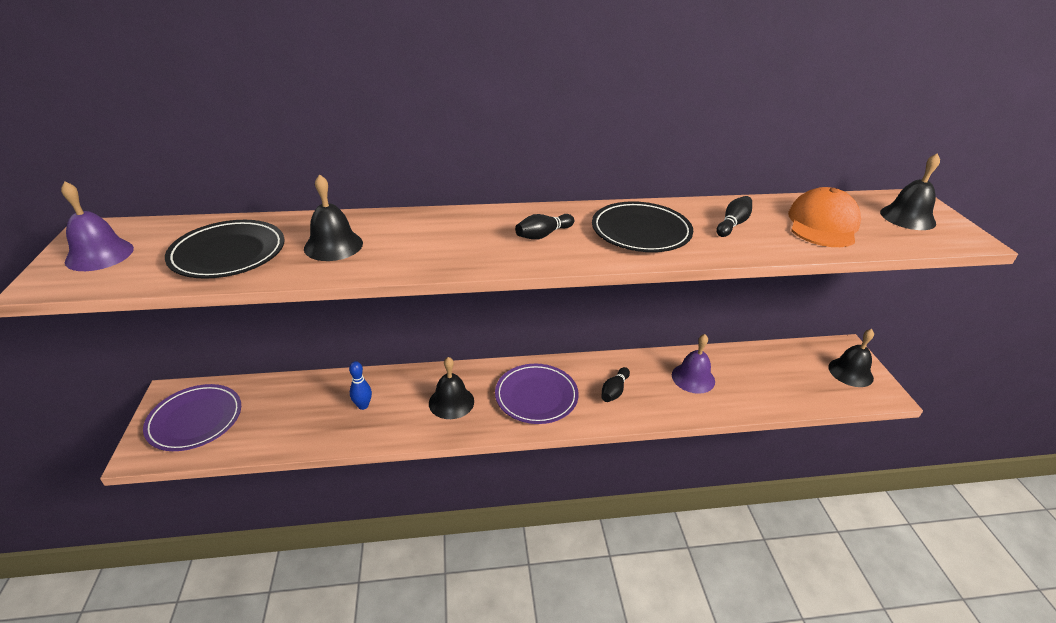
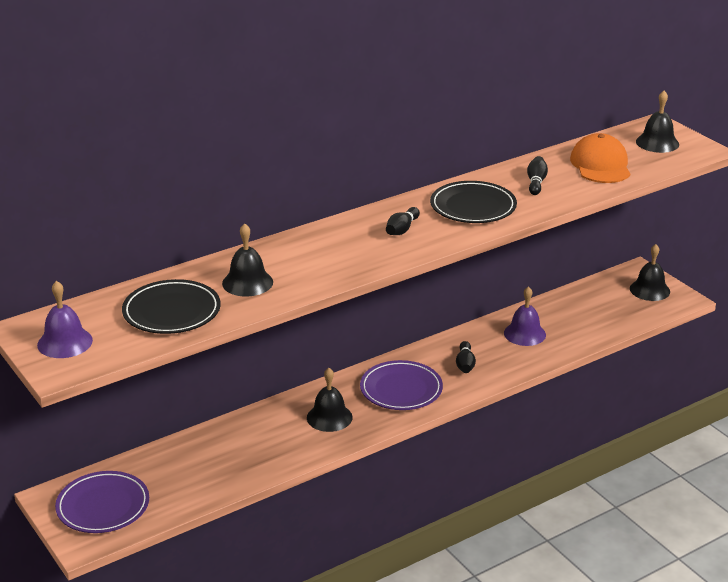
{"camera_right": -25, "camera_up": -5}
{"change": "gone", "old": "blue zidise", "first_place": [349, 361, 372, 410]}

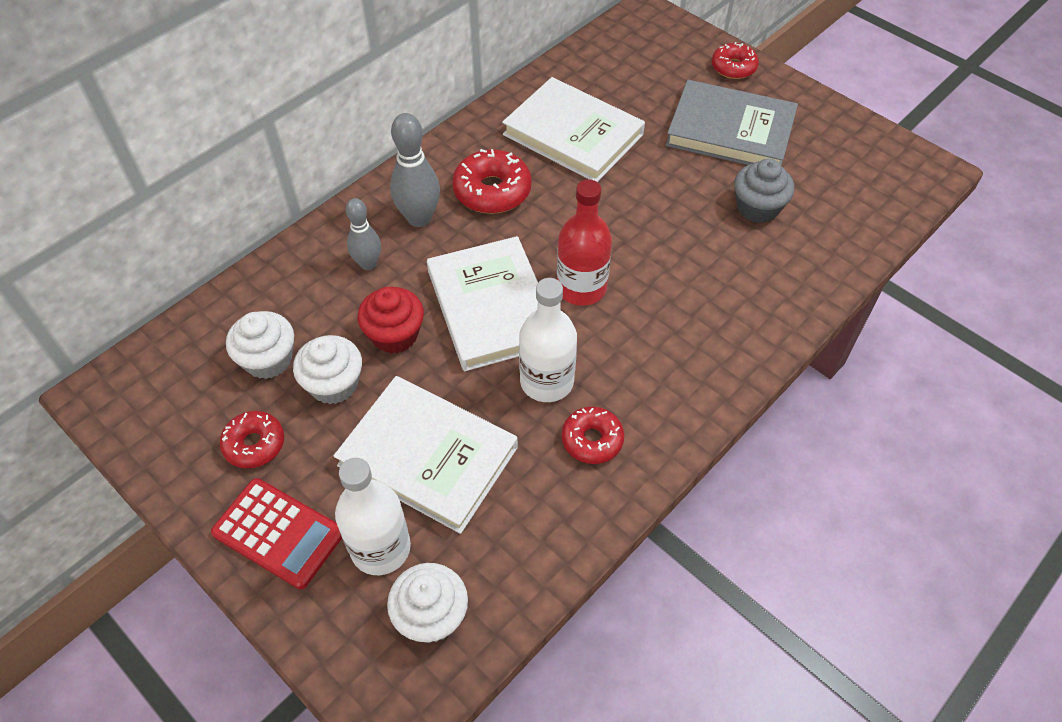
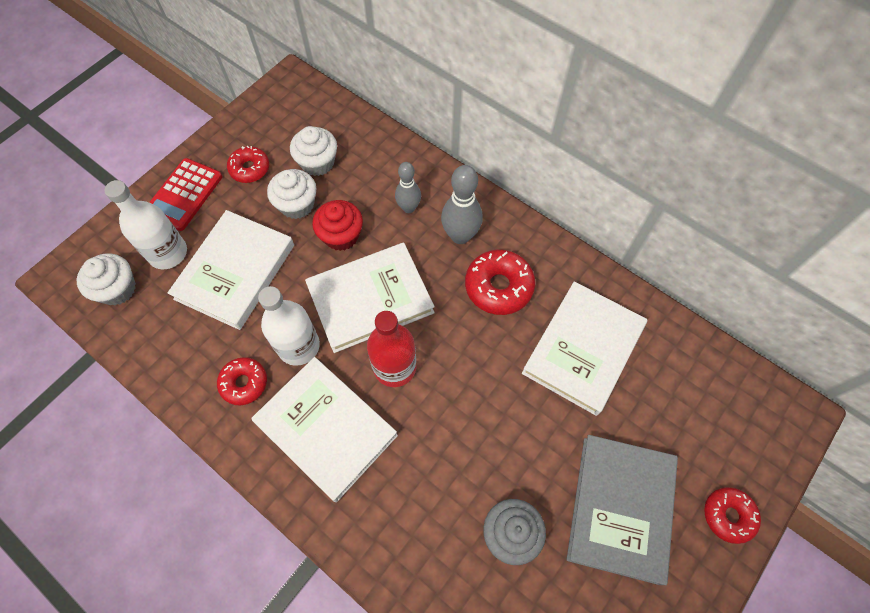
{"camera_right": 85, "camera_up": 10}
{"change": "new", "new": "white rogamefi", "second_place": [251, 357, 398, 502]}

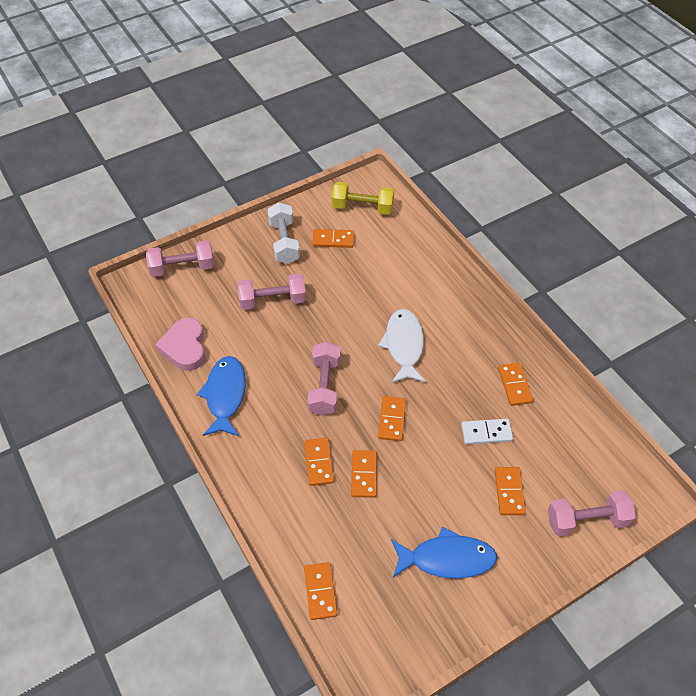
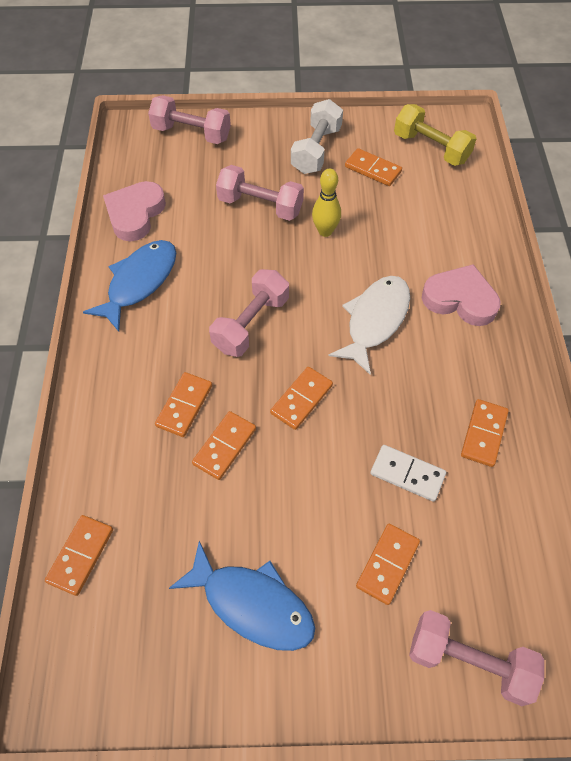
{"camera_right": 30, "camera_up": 5}
{"change": "new", "new": "yellow zidise", "second_place": [312, 169, 341, 237]}
{"change": "new", "new": "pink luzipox", "second_place": [422, 264, 500, 326]}

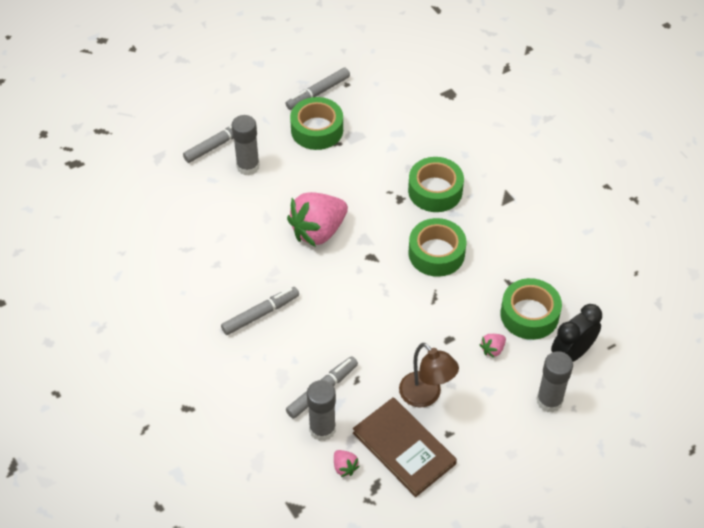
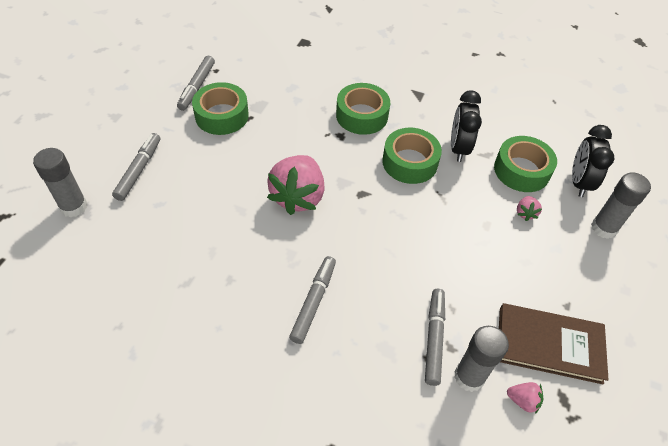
{"camera_right": -40, "camera_up": 0}
{"change": "shifted", "old": "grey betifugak", "first_place": [232, 115, 260, 175], "second_place": [33, 148, 87, 217]}
{"change": "gone", "old": "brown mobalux", "first_place": [399, 343, 459, 407]}
{"change": "new", "new": "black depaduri", "second_place": [451, 90, 482, 162]}

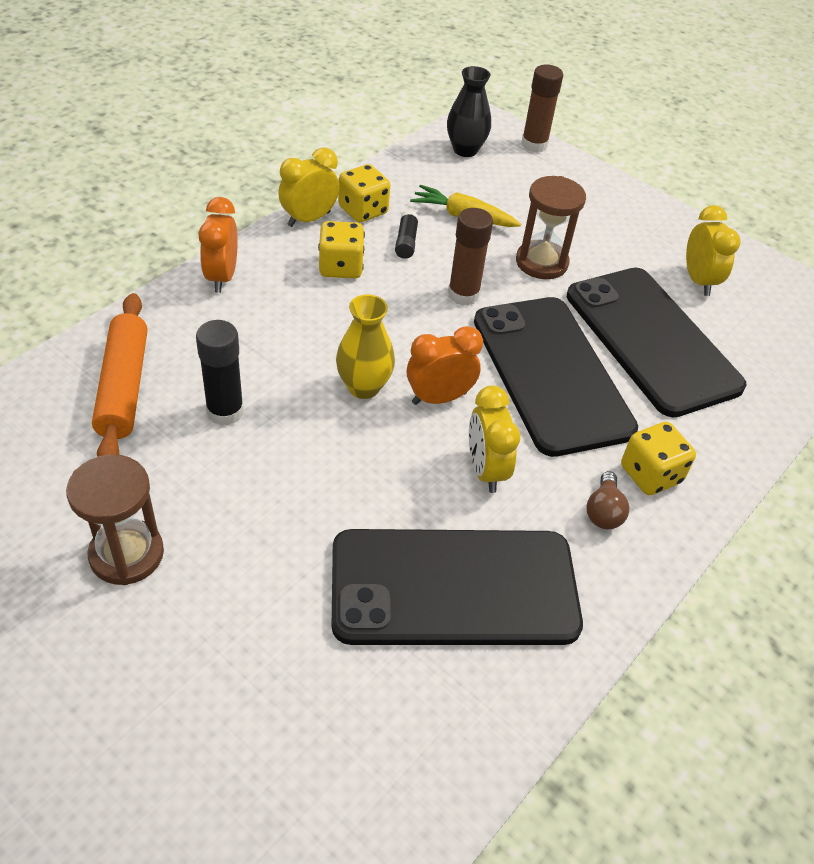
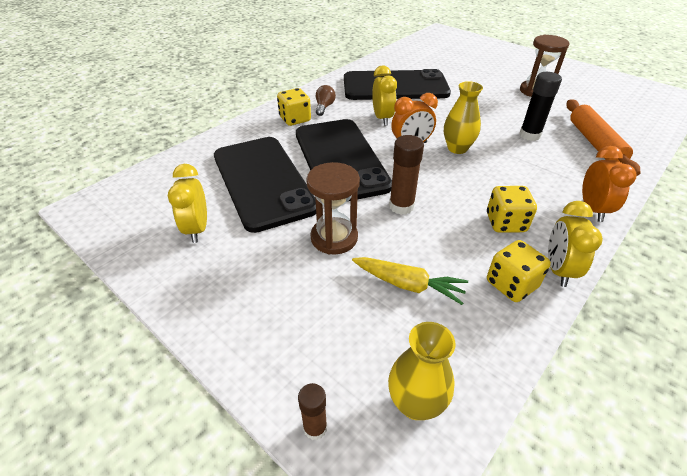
{"camera_right": -175, "camera_up": -5}
{"change": "scaled", "old": "brown betifugak", "first_place": [521, 64, 563, 153], "second_place": [298, 383, 327, 440], "factor": 0.61}
{"change": "repainted", "old": "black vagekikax", "new": "yellow vagekikax", "first_place": [447, 66, 491, 157], "second_place": [388, 322, 456, 420]}
{"change": "rotated", "old": "yellow depaduri", "first_place": [278, 147, 339, 227], "second_place": [548, 201, 603, 287], "degrees": 135}
{"change": "gone", "old": "black betifugak", "first_place": [395, 210, 419, 259]}

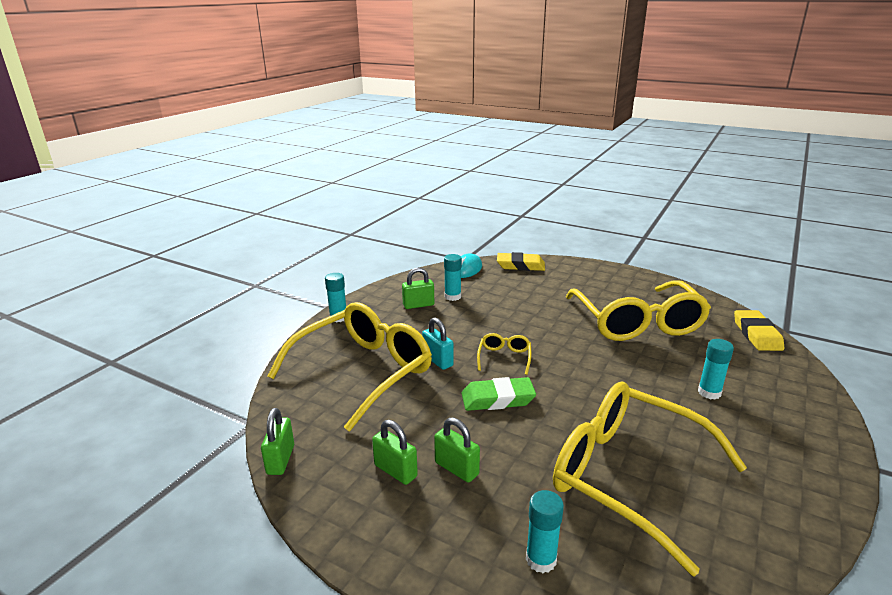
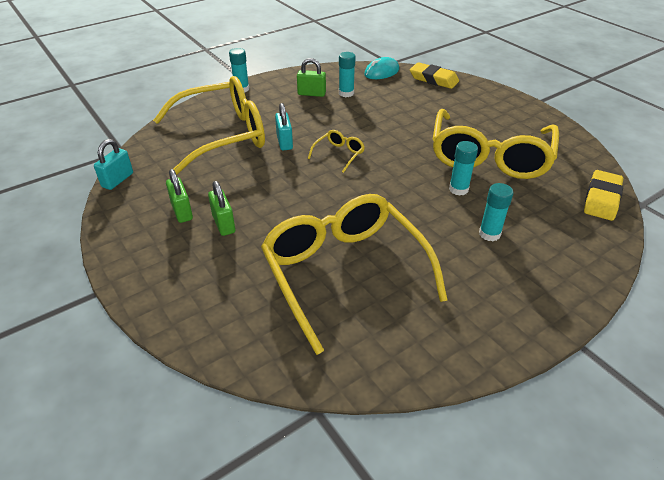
{"camera_right": 25, "camera_up": 15}
{"change": "gone", "old": "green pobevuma", "first_place": [462, 377, 536, 411]}
{"change": "repainted", "old": "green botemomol", "new": "turquoise botemomol", "first_place": [261, 408, 294, 475], "second_place": [94, 139, 133, 190]}
{"change": "shifted", "old": "turquoise betifugak", "first_place": [526, 490, 564, 573], "second_place": [449, 141, 478, 196]}

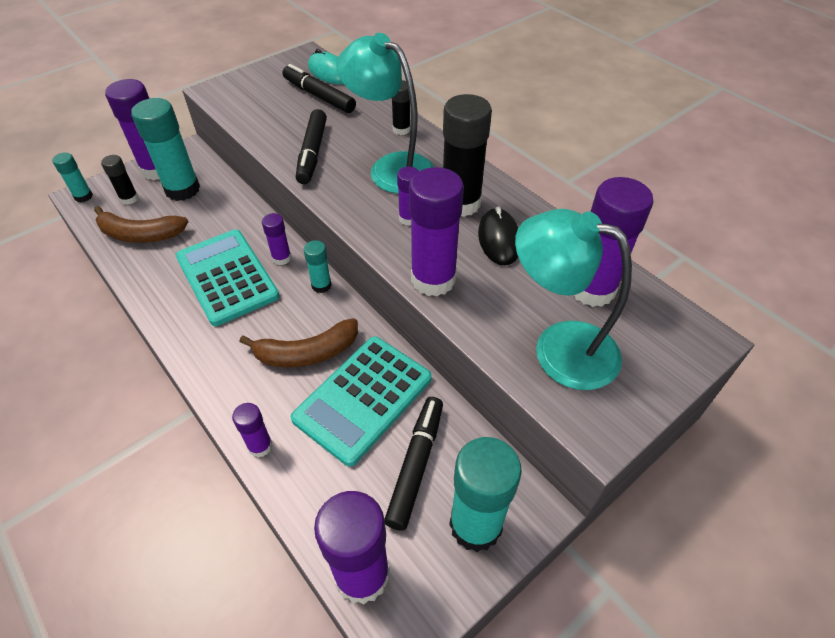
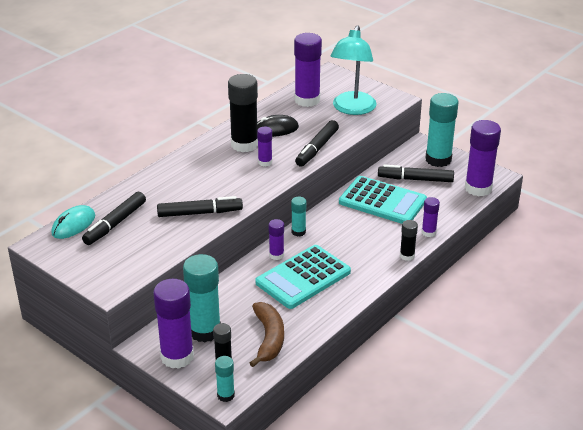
{"camera_right": -100, "camera_up": -15}
{"change": "gone", "old": "turquoise mobalux", "first_place": [336, 33, 434, 194]}
{"change": "shifted", "old": "black betifugak", "first_place": [392, 80, 411, 135], "second_place": [400, 220, 418, 261]}
{"change": "swapped", "old": "purple betifugak", "new": "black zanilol", "first_place": [409, 167, 464, 297], "second_place": [295, 120, 339, 167]}
{"change": "gone", "old": "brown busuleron", "first_place": [239, 318, 358, 368]}

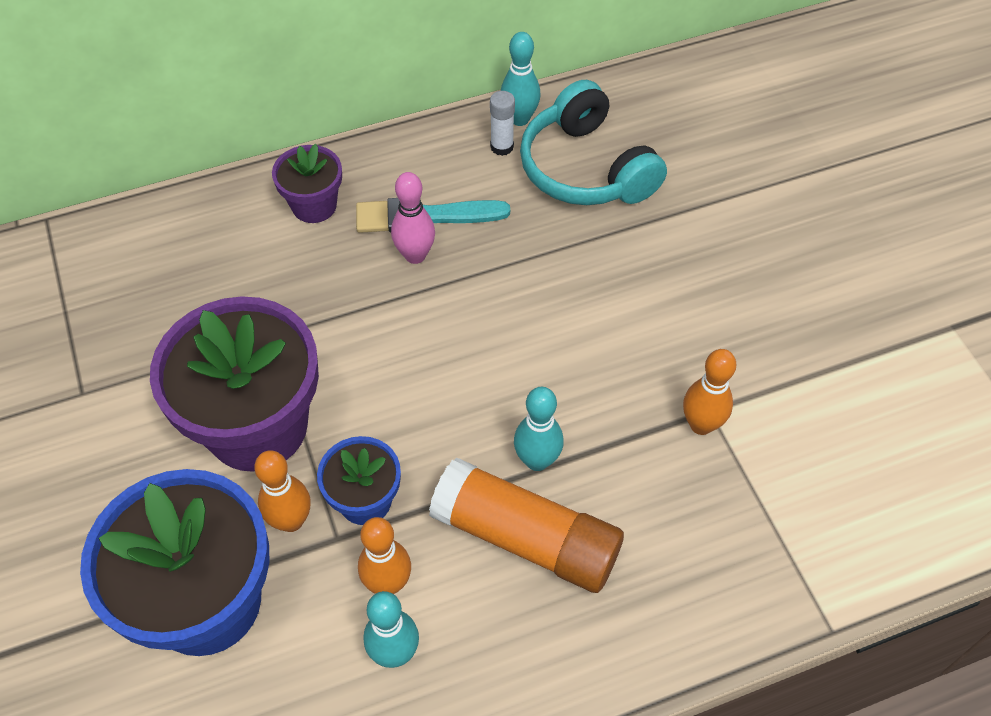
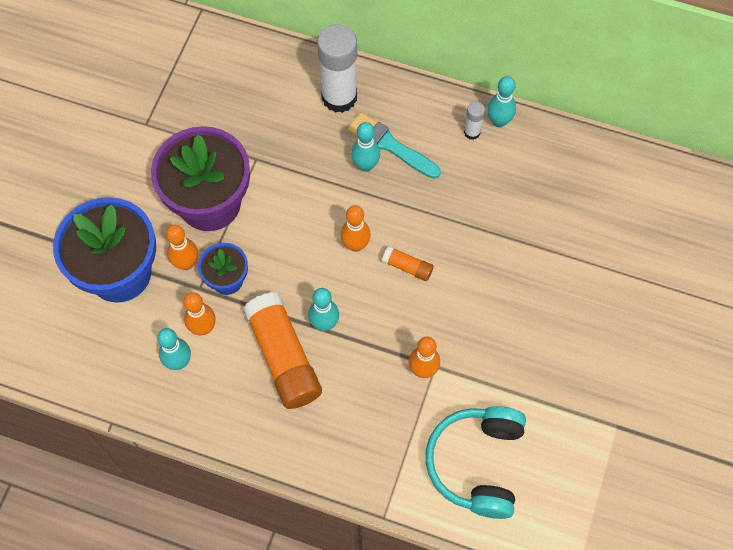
{"camera_right": 40, "camera_up": 10}
{"change": "shifted", "old": "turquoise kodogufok", "first_place": [520, 80, 667, 205], "second_place": [425, 406, 526, 519]}
{"change": "swapped", "old": "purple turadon", "new": "white betifugak", "first_place": [272, 144, 342, 223], "second_place": [317, 24, 357, 113]}
{"change": "repainted", "old": "pink zidise", "new": "turquoise zidise", "first_place": [391, 172, 435, 264], "second_place": [351, 122, 380, 172]}
{"change": "new", "new": "orange zidise", "second_place": [340, 205, 371, 252]}
{"change": "new", "new": "orange betifugak", "second_place": [382, 246, 434, 281]}

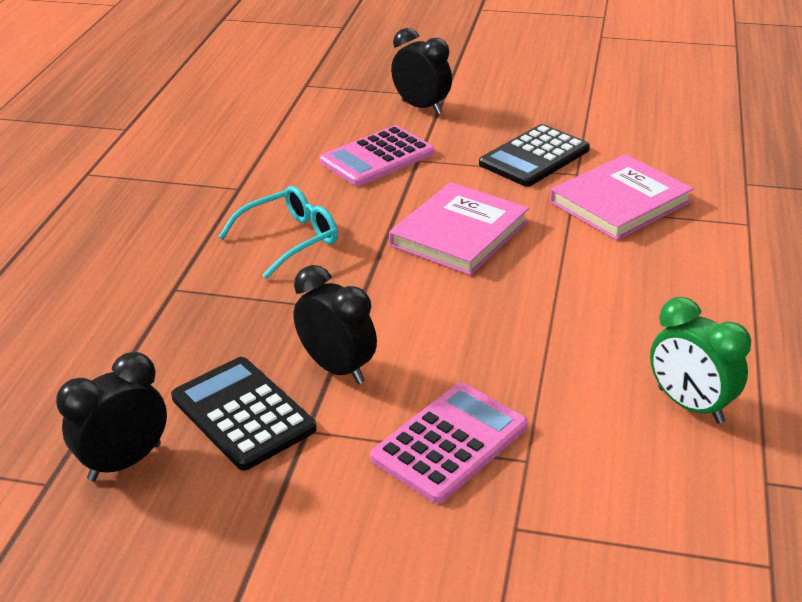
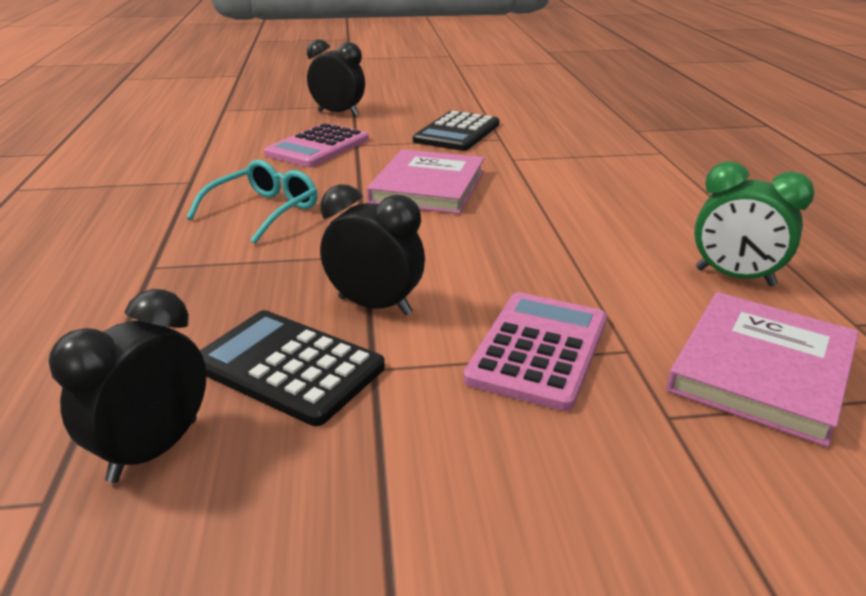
{"camera_right": -20, "camera_up": -5}
{"change": "shifted", "old": "pink rogamefi", "first_place": [550, 154, 694, 241], "second_place": [666, 292, 859, 447]}

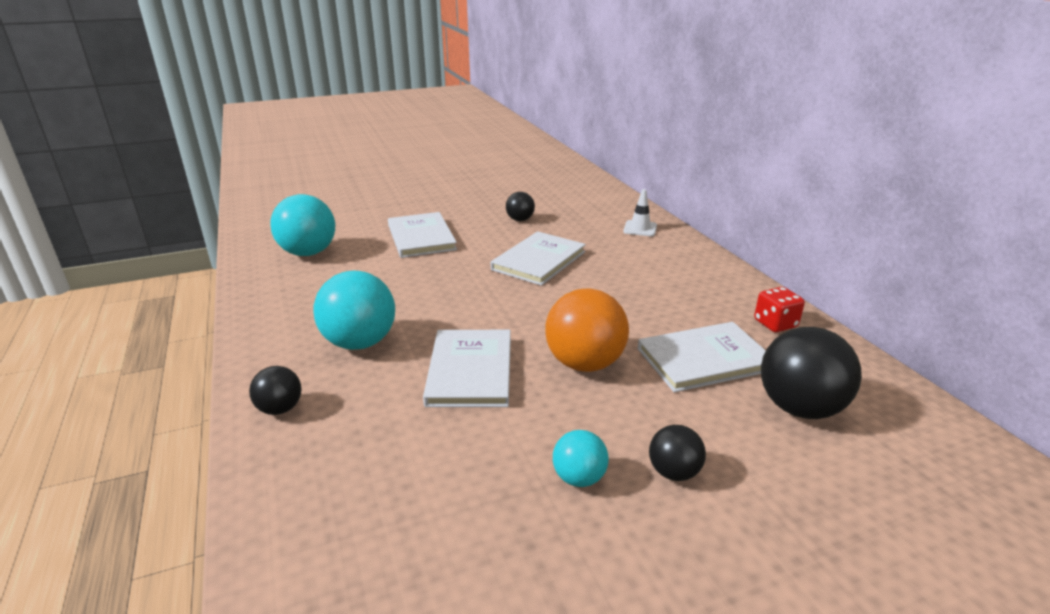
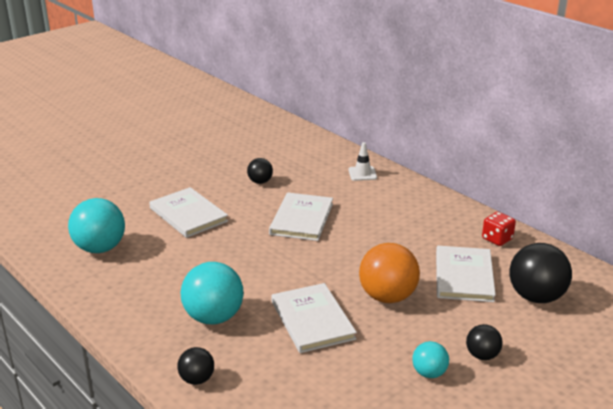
{"camera_right": -20, "camera_up": 0}
{"change": "rotated", "old": "white rogamefi", "first_place": [637, 322, 766, 392], "second_place": [436, 246, 496, 302], "degrees": -45}

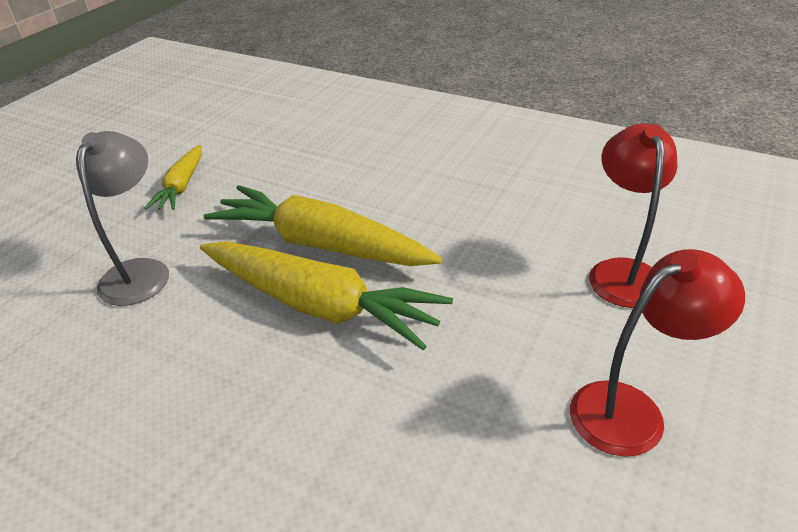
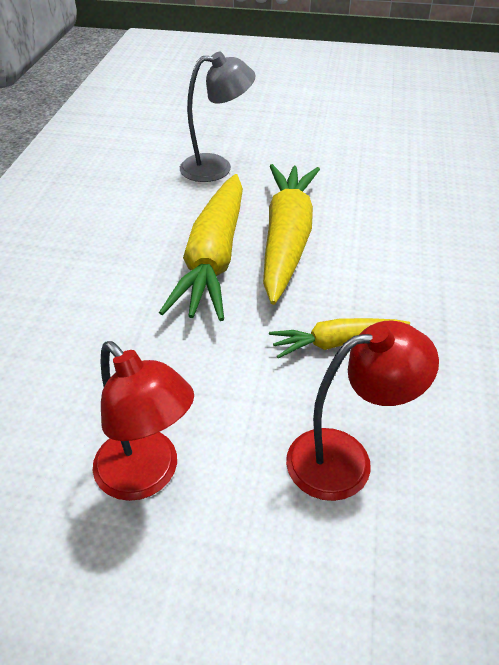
{"camera_right": 70, "camera_up": 5}
{"change": "shifted", "old": "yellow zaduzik", "first_place": [145, 145, 202, 210], "second_place": [269, 318, 410, 358]}

